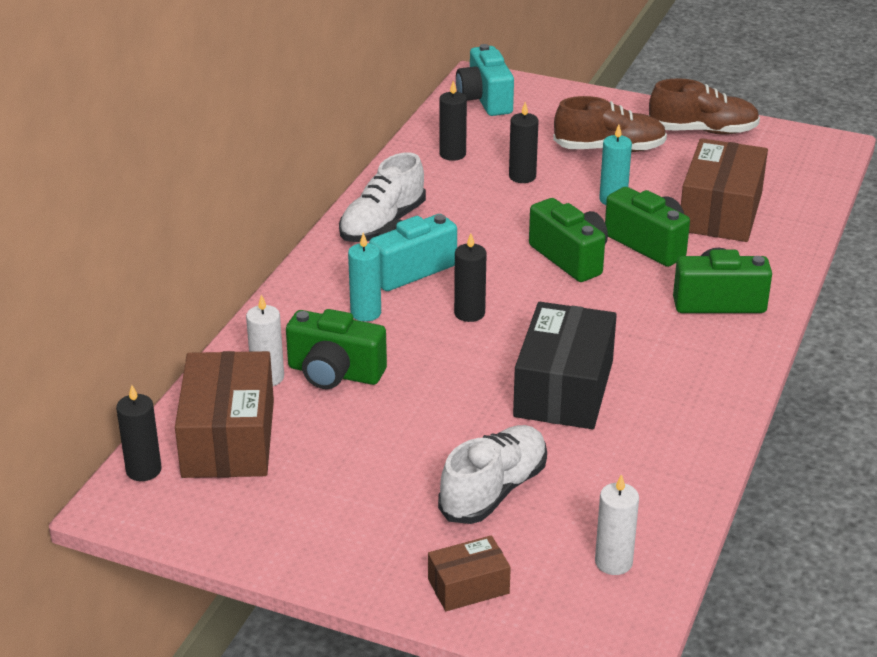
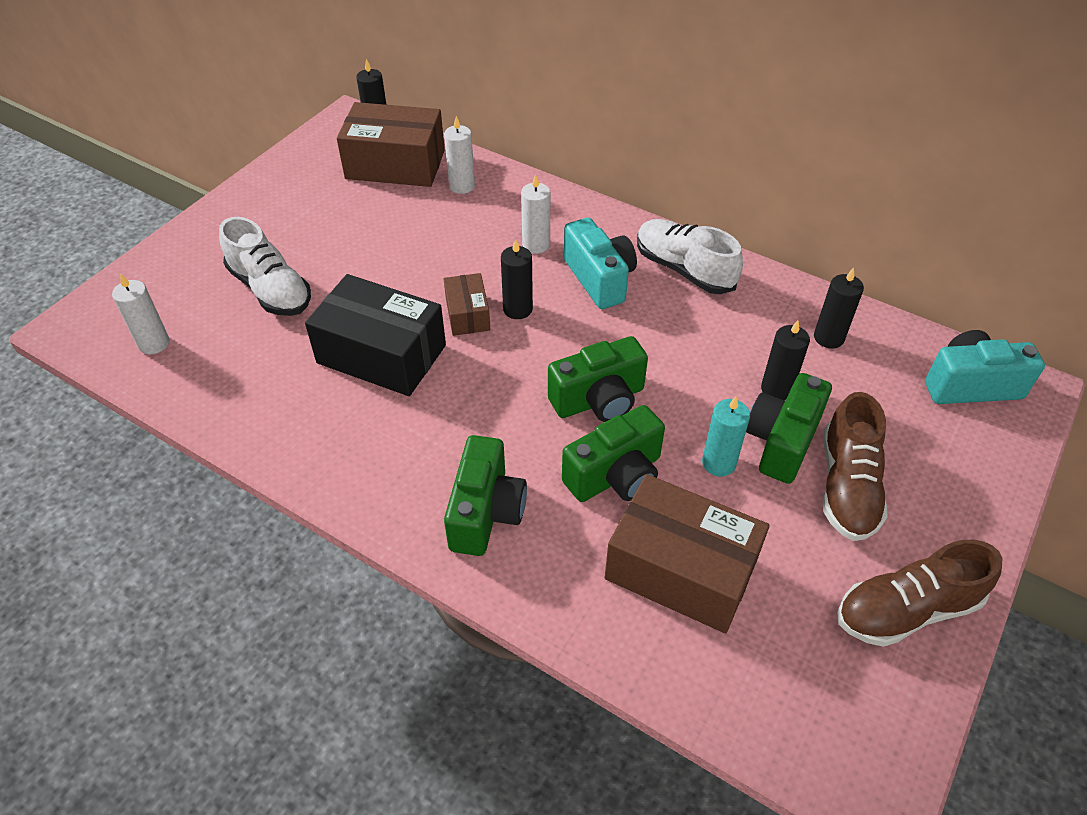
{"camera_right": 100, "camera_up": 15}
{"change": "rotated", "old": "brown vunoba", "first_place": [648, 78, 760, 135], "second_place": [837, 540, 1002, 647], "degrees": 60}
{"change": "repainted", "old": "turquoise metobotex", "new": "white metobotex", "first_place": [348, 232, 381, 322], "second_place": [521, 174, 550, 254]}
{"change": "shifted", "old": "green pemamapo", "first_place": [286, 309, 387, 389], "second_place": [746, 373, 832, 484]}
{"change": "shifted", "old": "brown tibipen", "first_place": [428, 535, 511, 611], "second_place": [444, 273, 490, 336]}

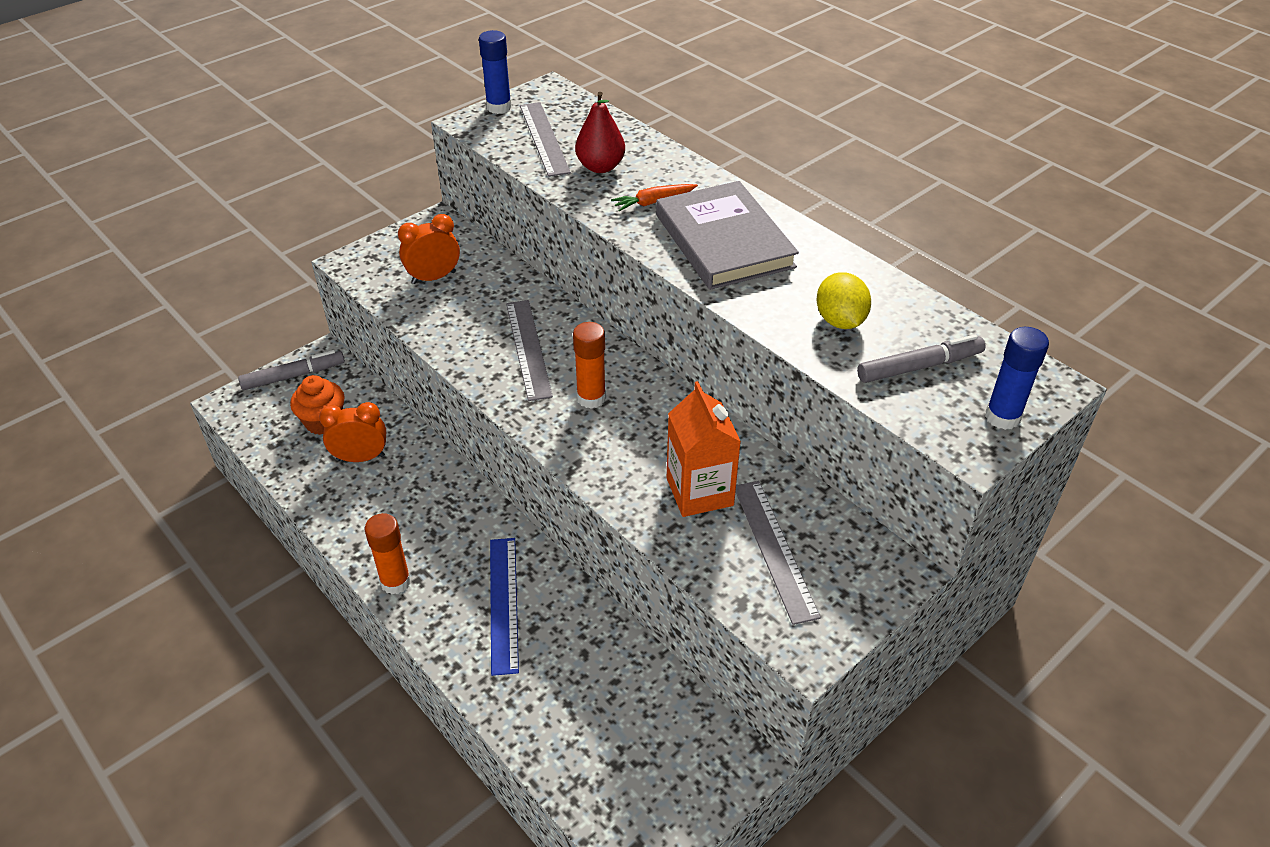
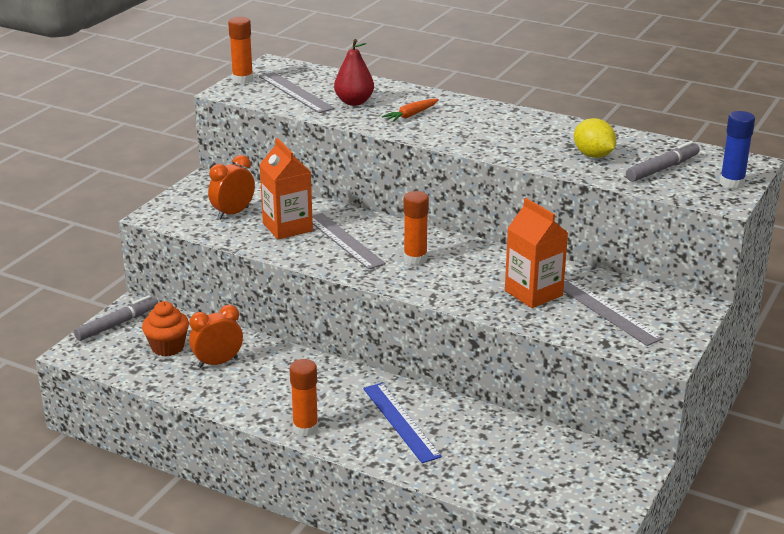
{"camera_right": -20, "camera_up": -15}
{"change": "repainted", "old": "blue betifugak", "new": "orange betifugak", "first_place": [479, 30, 512, 114], "second_place": [228, 17, 253, 84]}
{"change": "gone", "old": "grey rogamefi", "first_place": [656, 181, 799, 290]}
{"change": "new", "new": "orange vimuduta", "second_place": [259, 138, 313, 240]}

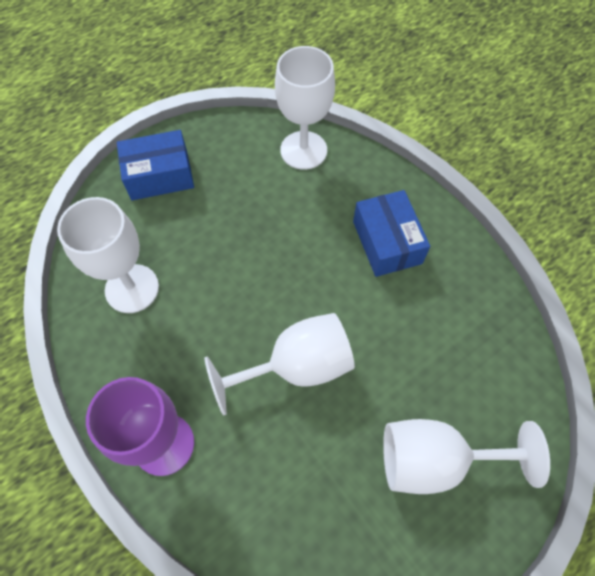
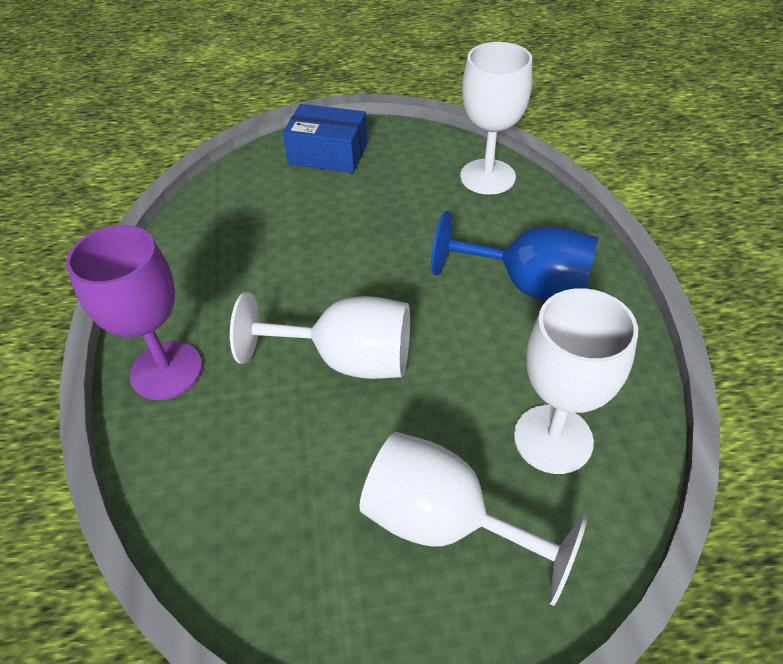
{"camera_right": 30, "camera_up": -15}
{"change": "swapped", "old": "blue tibipen", "new": "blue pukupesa", "first_place": [353, 190, 430, 277], "second_place": [431, 211, 599, 301]}
{"change": "shifted", "old": "white pukupesa", "first_place": [57, 197, 159, 313], "second_place": [514, 288, 638, 474]}

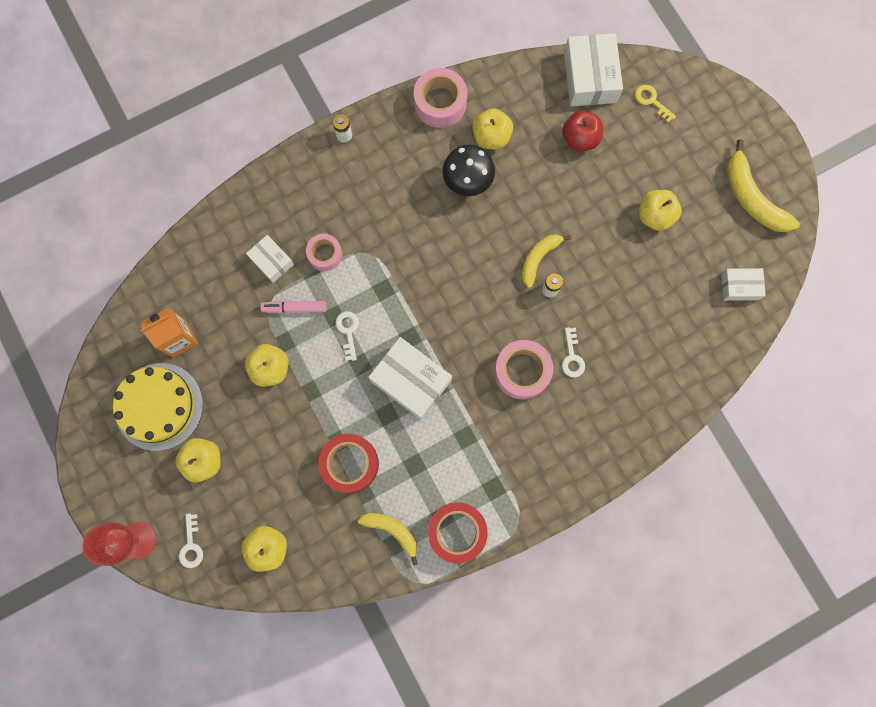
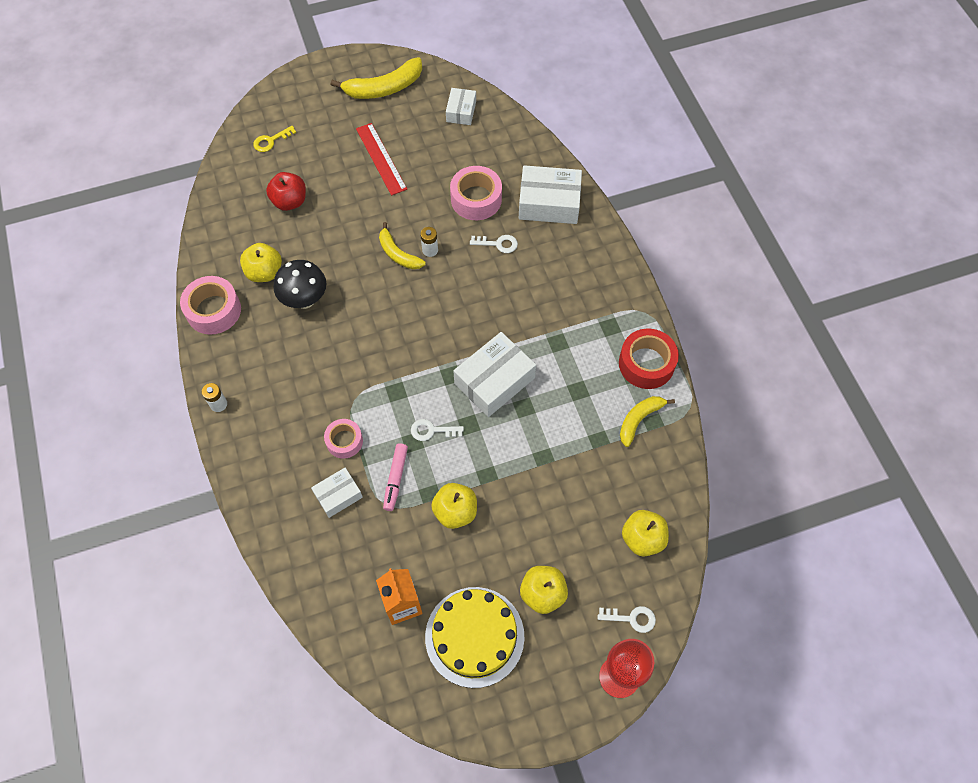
{"camera_right": -80, "camera_up": -15}
{"change": "shifted", "old": "white tibipen", "first_place": [564, 33, 623, 106], "second_place": [519, 165, 582, 224]}
{"change": "swapped", "old": "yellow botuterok", "new": "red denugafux", "first_place": [639, 190, 682, 231], "second_place": [356, 123, 407, 196]}
{"change": "shifted", "old": "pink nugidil", "first_place": [494, 340, 553, 400], "second_place": [450, 166, 502, 220]}
{"change": "gone", "old": "red nugidil", "first_place": [318, 434, 379, 493]}

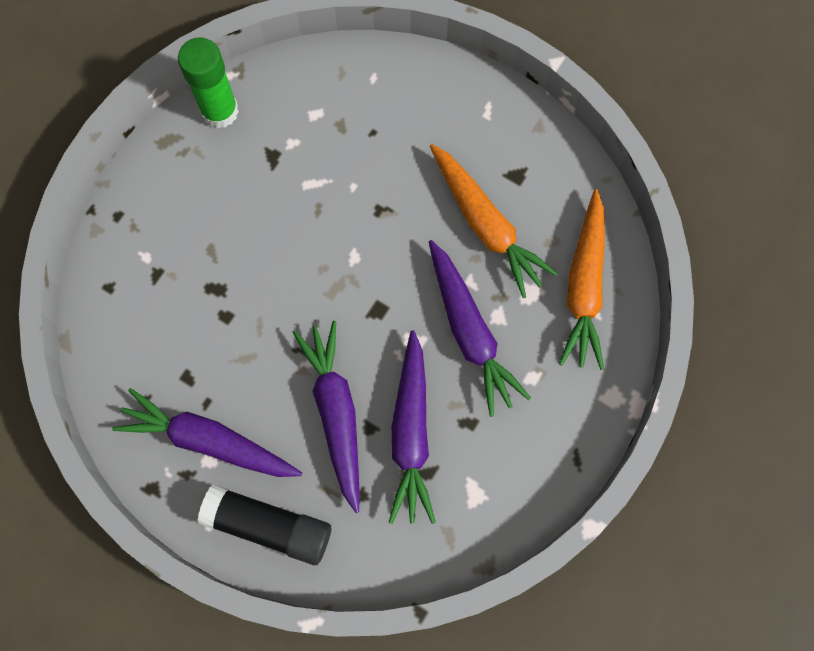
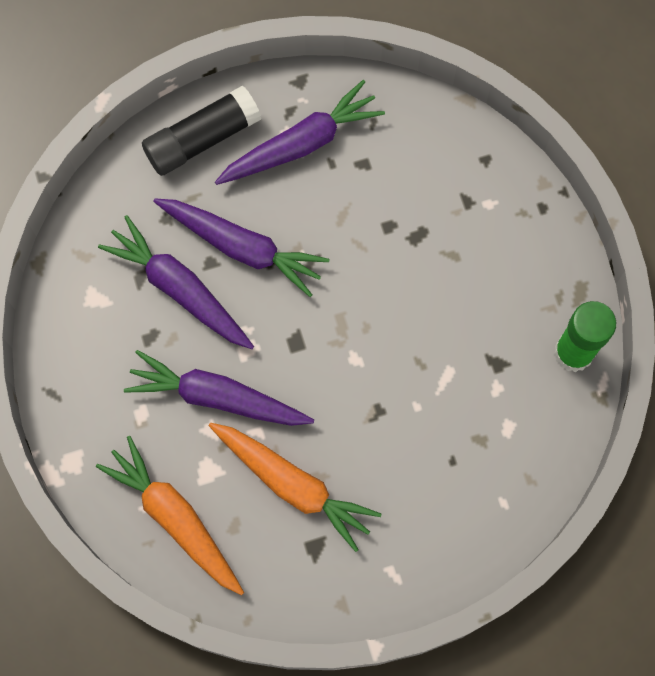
{"camera_right": 130, "camera_up": 0}
{"change": "rotated", "old": "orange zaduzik", "first_place": [430, 144, 558, 298], "second_place": [209, 423, 382, 552], "degrees": -150}

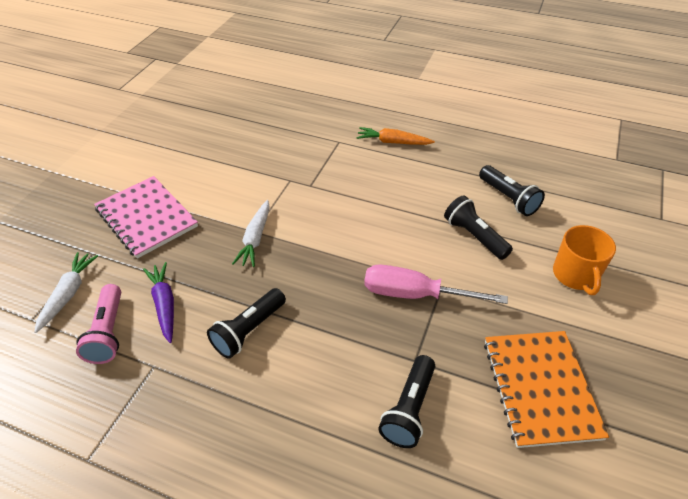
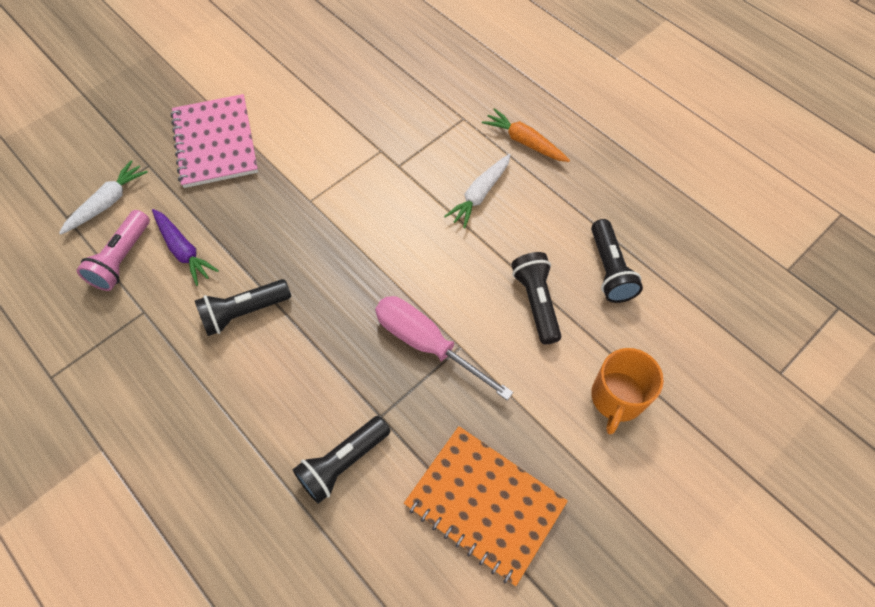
{"camera_right": 25, "camera_up": 15}
{"change": "shifted", "old": "white zaduzik", "first_place": [232, 200, 270, 267], "second_place": [444, 154, 511, 228]}
{"change": "rotated", "old": "purple zaduzik", "first_place": [143, 262, 174, 343], "second_place": [152, 209, 219, 286], "degrees": 135}
{"change": "rotated", "old": "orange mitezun", "first_place": [484, 331, 609, 448], "second_place": [404, 426, 568, 586], "degrees": -75}

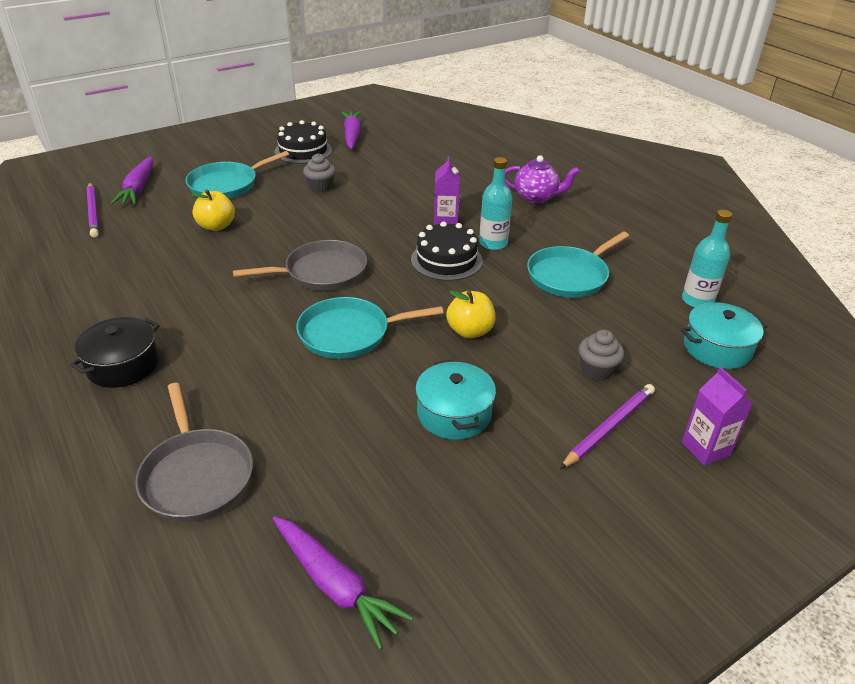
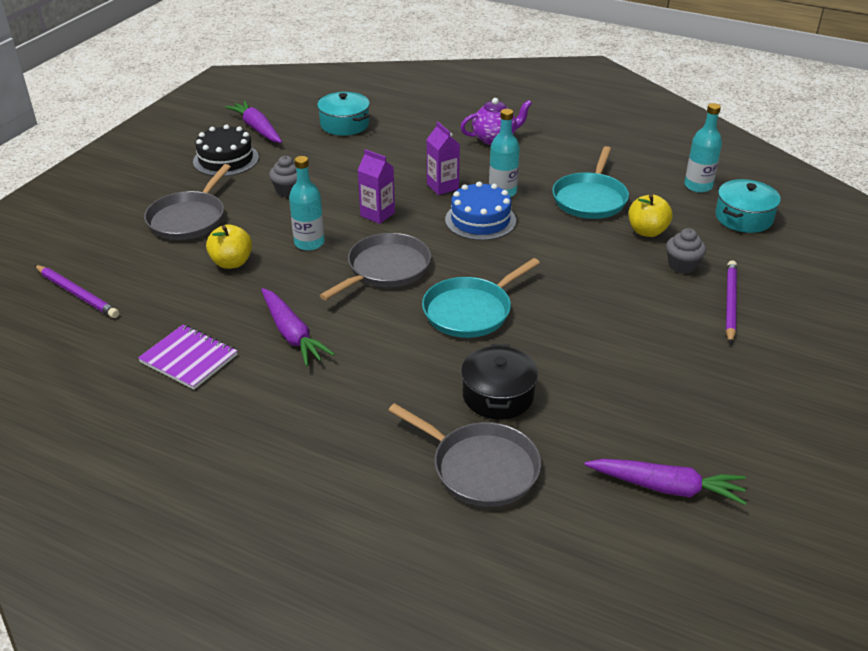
{"camera_right": -30, "camera_up": 0}
{"change": "repainted", "old": "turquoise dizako", "new": "grey dizako", "first_place": [186, 151, 289, 198], "second_place": [144, 164, 231, 240]}
{"change": "shifted", "old": "purple zaduzik", "first_place": [110, 156, 153, 204], "second_place": [261, 288, 335, 366]}
{"change": "repainted", "old": "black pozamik", "new": "blue pozamik", "first_place": [411, 221, 483, 281], "second_place": [445, 182, 516, 241]}
{"change": "shifted", "old": "yellow botuterok", "first_place": [446, 290, 496, 339], "second_place": [629, 194, 673, 237]}
{"change": "shifted", "old": "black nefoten", "first_place": [70, 317, 160, 388], "second_place": [461, 344, 538, 420]}
{"change": "shifted", "old": "turquoise nefoten", "first_place": [415, 360, 496, 440], "second_place": [317, 92, 370, 136]}
{"change": "shifted", "old": "purple vimuduta", "first_place": [682, 367, 753, 466], "second_place": [358, 149, 395, 224]}
{"change": "new", "new": "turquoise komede", "second_place": [289, 156, 325, 251]}
{"change": "new", "new": "purple mitezun", "second_place": [138, 324, 237, 390]}

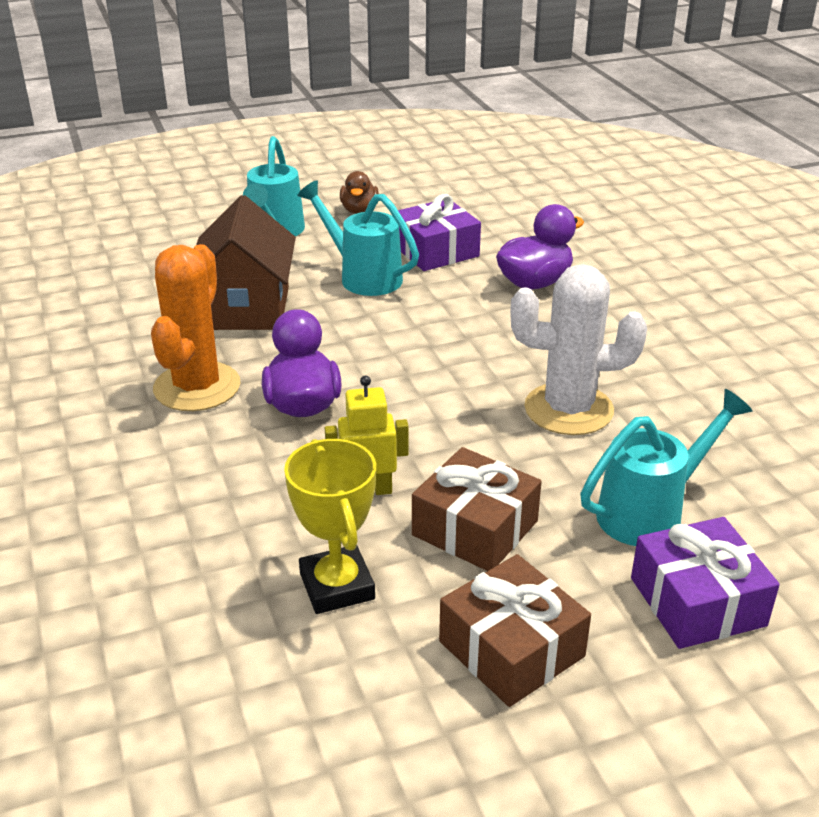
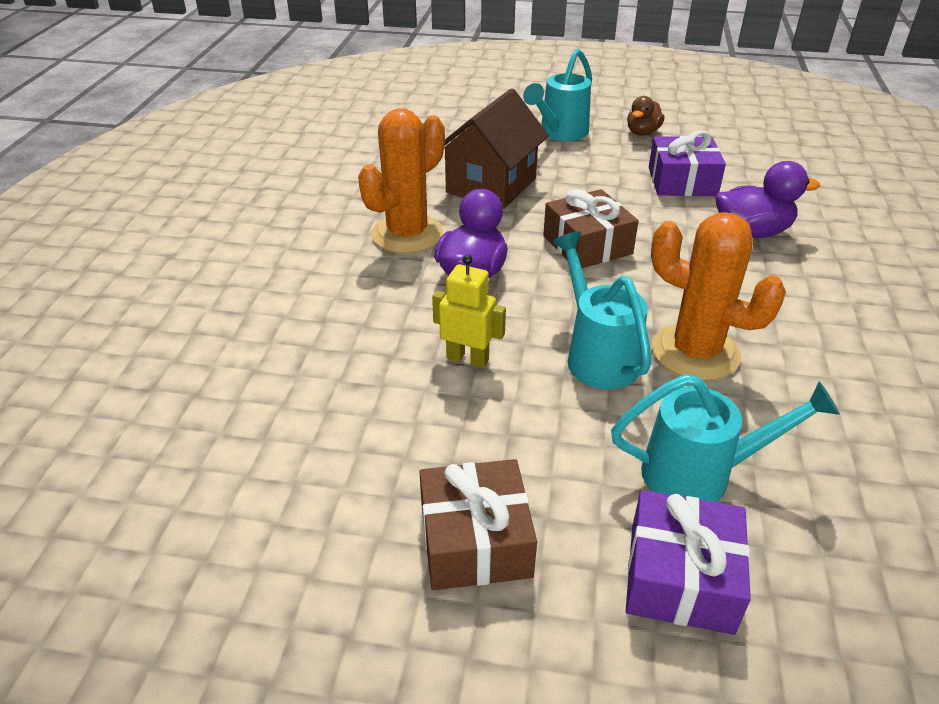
{"camera_right": 30, "camera_up": 5}
{"change": "shifted", "old": "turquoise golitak", "first_place": [297, 180, 419, 296], "second_place": [553, 232, 651, 389]}
{"change": "repainted", "old": "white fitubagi", "new": "orange fitubagi", "first_place": [510, 264, 647, 435], "second_place": [651, 212, 786, 381]}
{"change": "gone", "old": "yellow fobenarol", "first_place": [284, 439, 376, 614]}
{"change": "shifted", "old": "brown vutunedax", "first_place": [412, 447, 542, 571], "second_place": [543, 189, 639, 268]}

